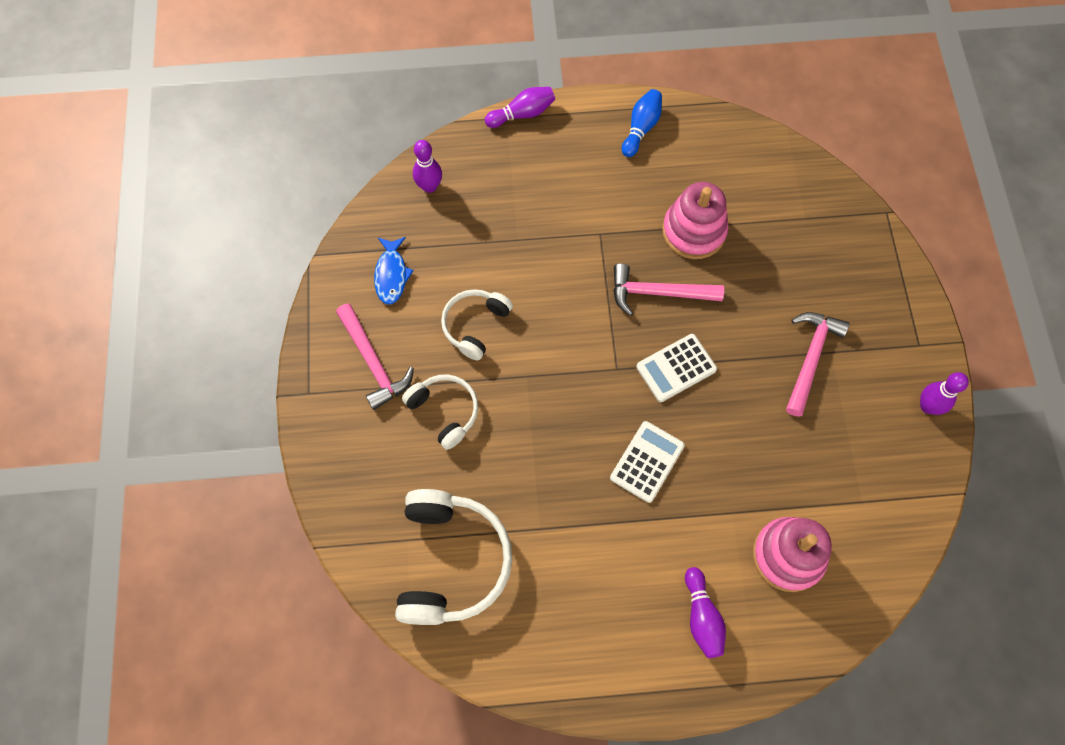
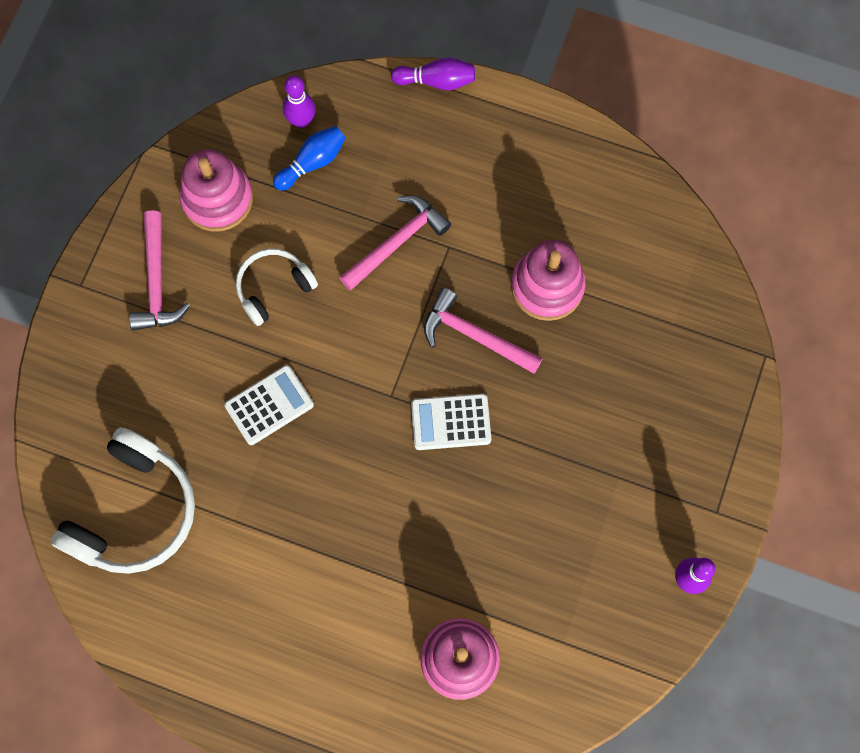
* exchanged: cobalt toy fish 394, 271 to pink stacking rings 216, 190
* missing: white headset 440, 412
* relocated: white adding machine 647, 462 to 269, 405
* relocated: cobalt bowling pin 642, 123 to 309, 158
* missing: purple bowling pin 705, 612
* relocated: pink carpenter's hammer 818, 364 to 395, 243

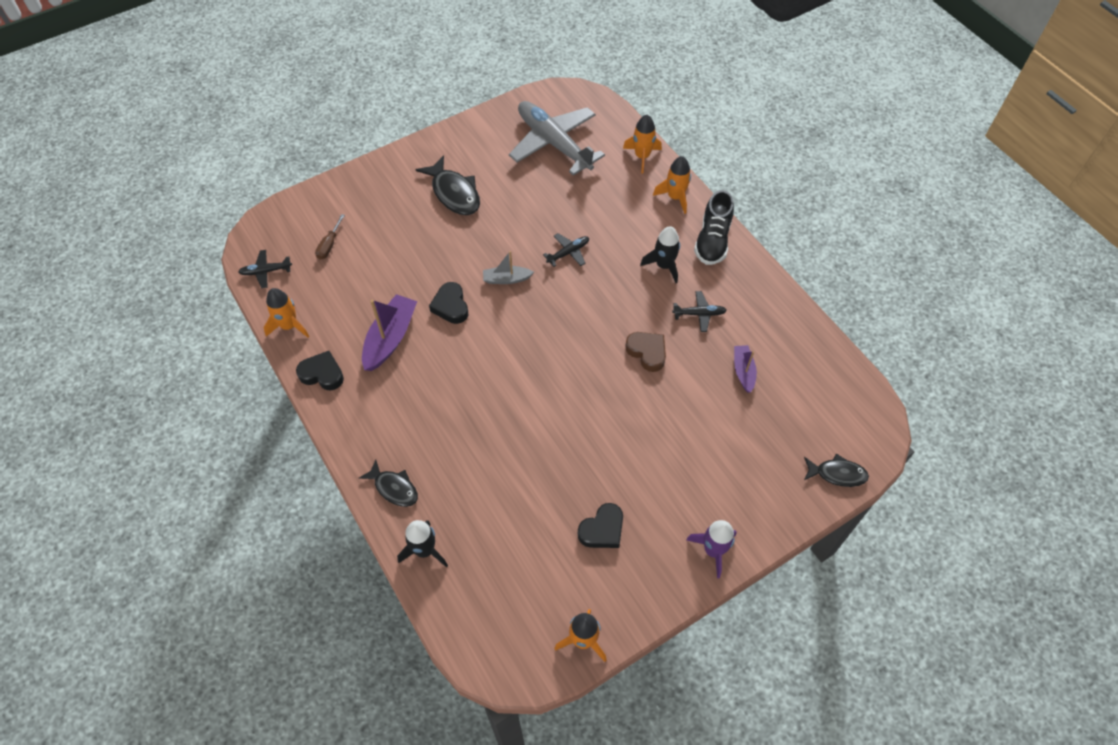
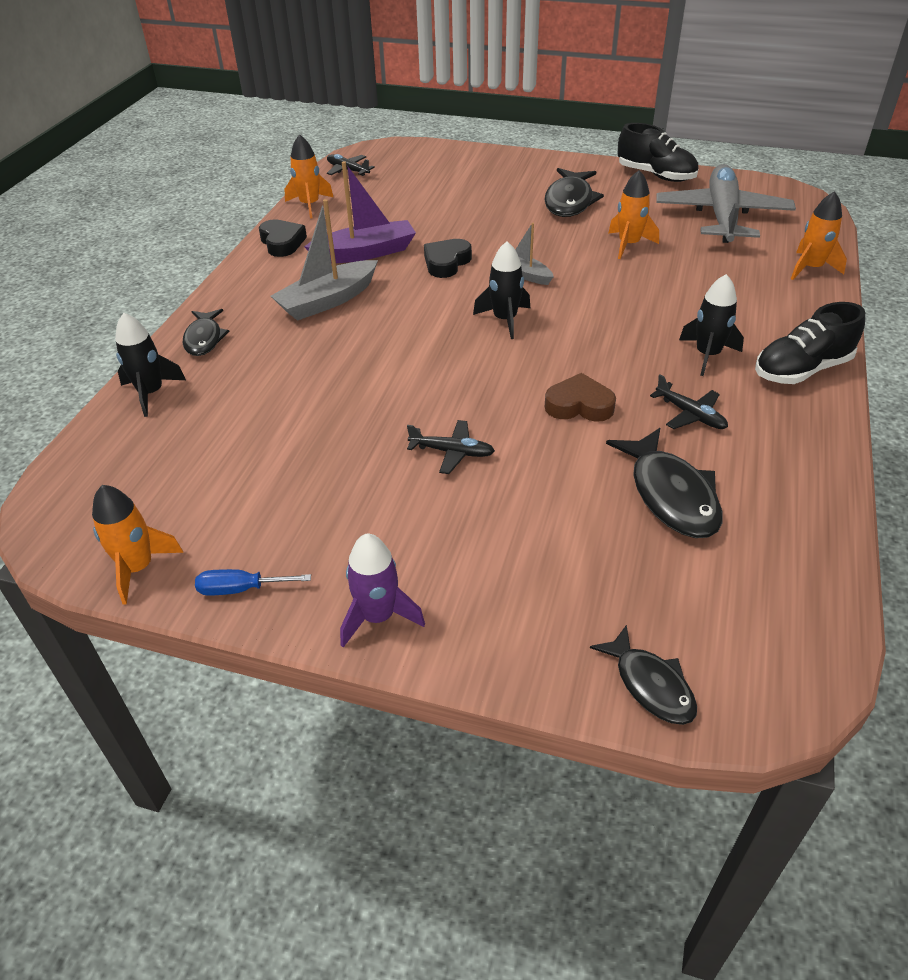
* missing: russet hand screwdriver 330, 237
* relocated: jet-black aeroplane 566, 250 to 451, 447
* missing: jet-black heart shape 600, 525
* spun: russet heart shape 645, 352 = 580, 397 90 degrees counterclockwise
* relocated: orange toy rocket 672, 185 to 633, 214
* exchanged: purple boat 745, 369 to jet-black toy fish 664, 483
* appeared: cobalt hand screwdriver 253, 582
* appeared: ash-grey boat 324, 260
* appeared: jet-black toy rocket 501, 290
* appeared: jet-black sneaker 658, 152

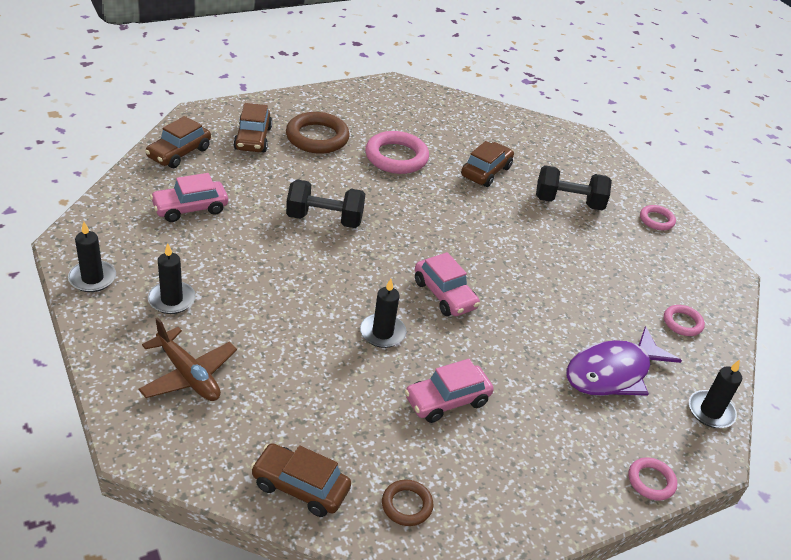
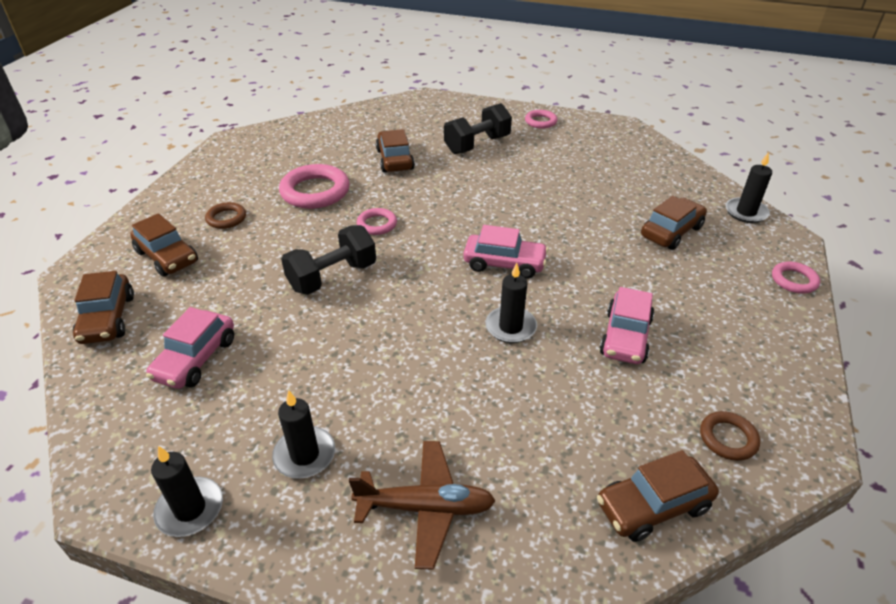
* size: russet hoop 318, 133 = 225, 215 x0.54
* exchanged: purple toy fish 624, 361 to russet car 674, 223
* relocated: pink hoop 684, 320 to 377, 221

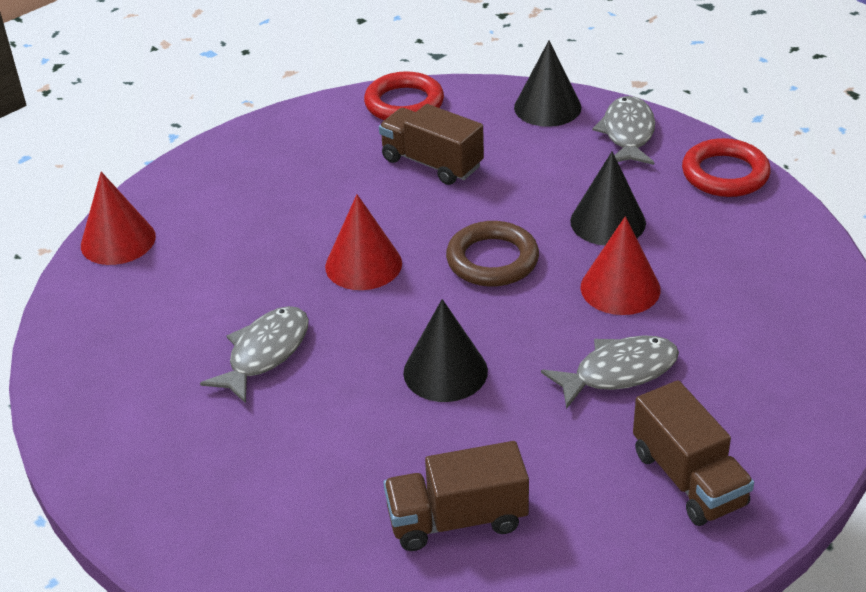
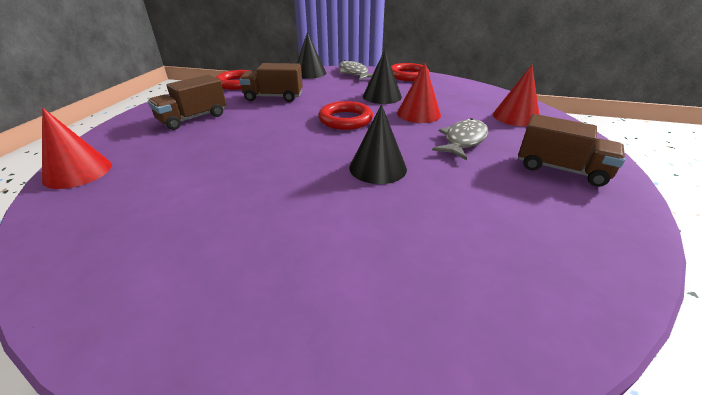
* missing: ash-grey toy fish 254, 355
* relocated: crimson solid cone 363, 242 to 516, 96
* relocated: russet toy truck 456, 496 to 187, 102
* colour: russet hoop 492, 254 to crimson hoop 345, 115

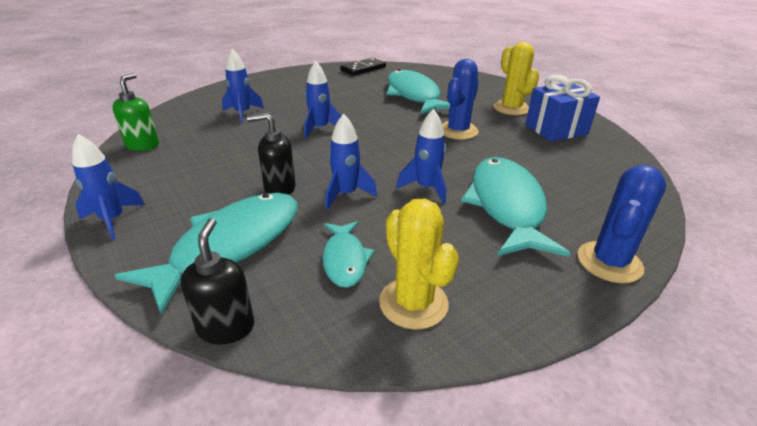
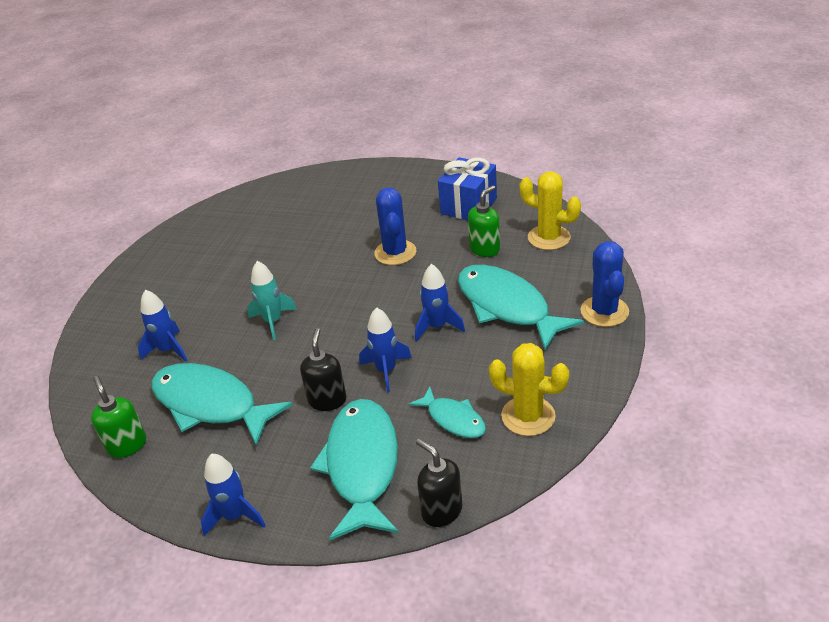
* spun: jet-black soap dispenser 271, 154 = 323, 369 135 degrees clockwise
* colour: cobalt toy rocket 322, 99 to turquoise toy rocket 272, 300
* missing: jet-black domino piece 363, 67
* relocated: turquoise toy fish 418, 92 to 222, 404
* relocated: bright yellow cactus 516, 78 to 550, 210
* appeared: emerald soap dispenser 484, 221

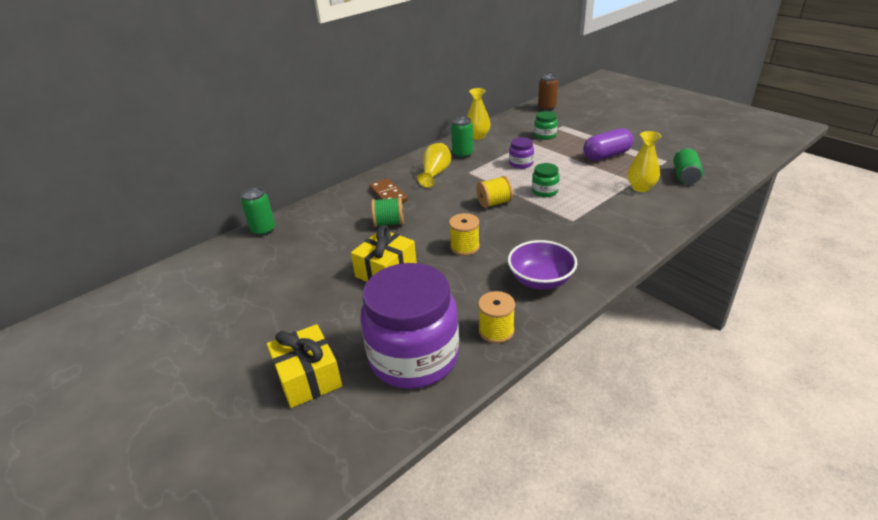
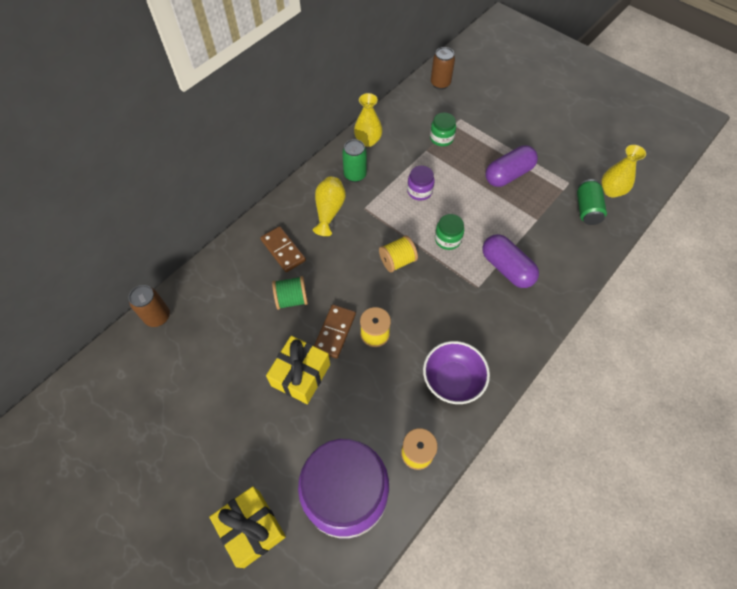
* colour: emerald tin 258, 212 to russet tin 149, 306
* relocated: bright yellow tall vase 644, 161 to 623, 171
* appeared: russet domino piece 335, 331
* appeared: purple pill shape 510, 261

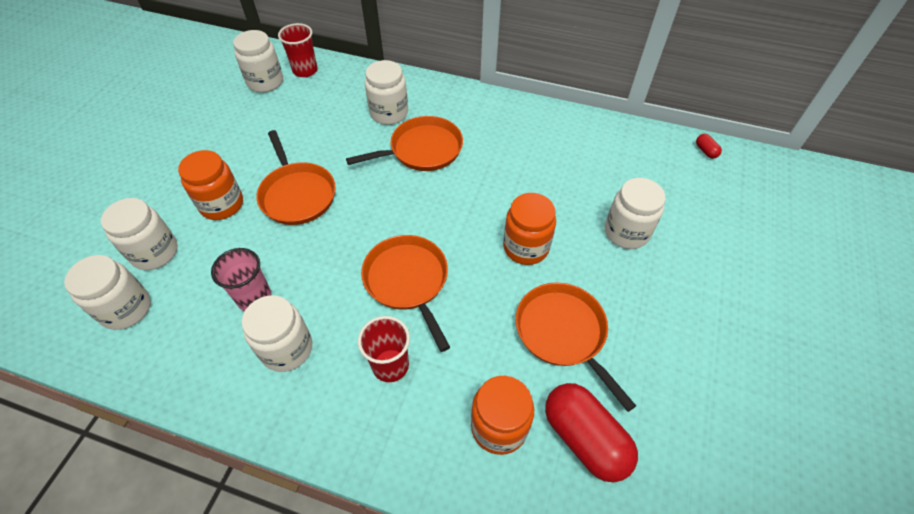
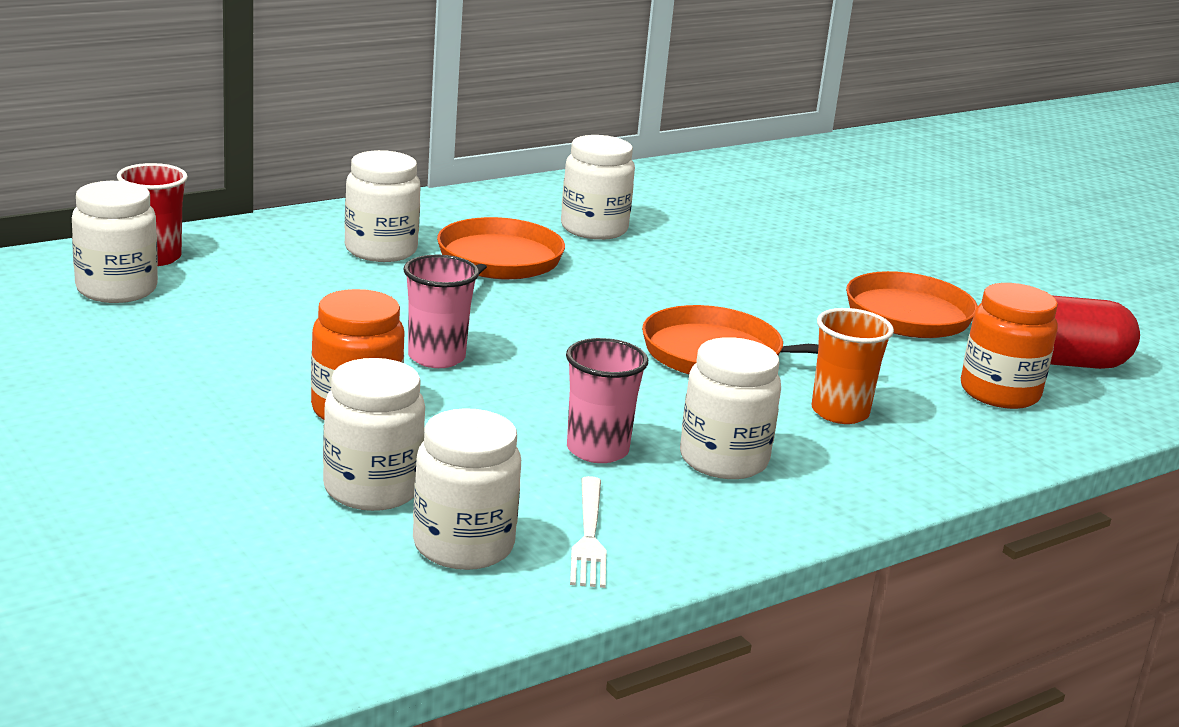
* exchanged: orange pan 296, 177 to pink cup 441, 311
* colour: crimson cup 384, 349 to orange cup 853, 366
* missing: orange preserve jar 529, 229
* relocated: white preserve jar 635, 213 to 598, 187
* missing: crimson pill shape 709, 146
* appeared: white fork 588, 532

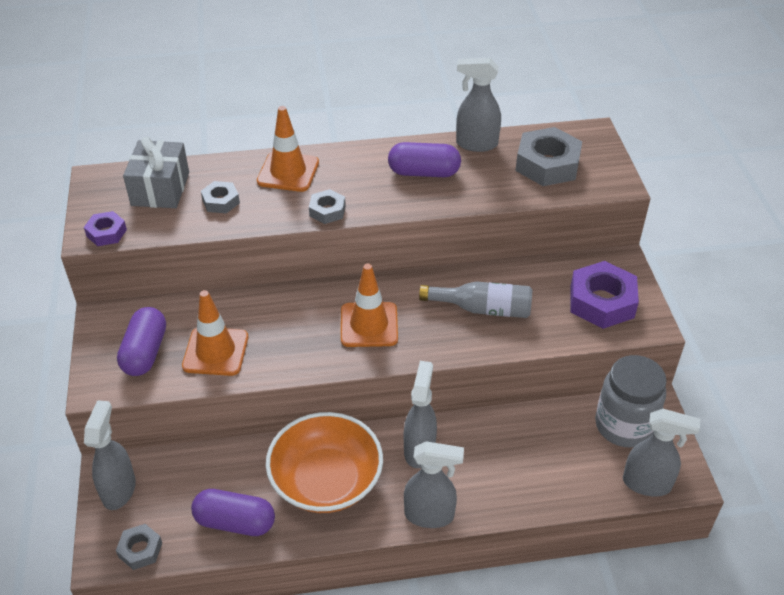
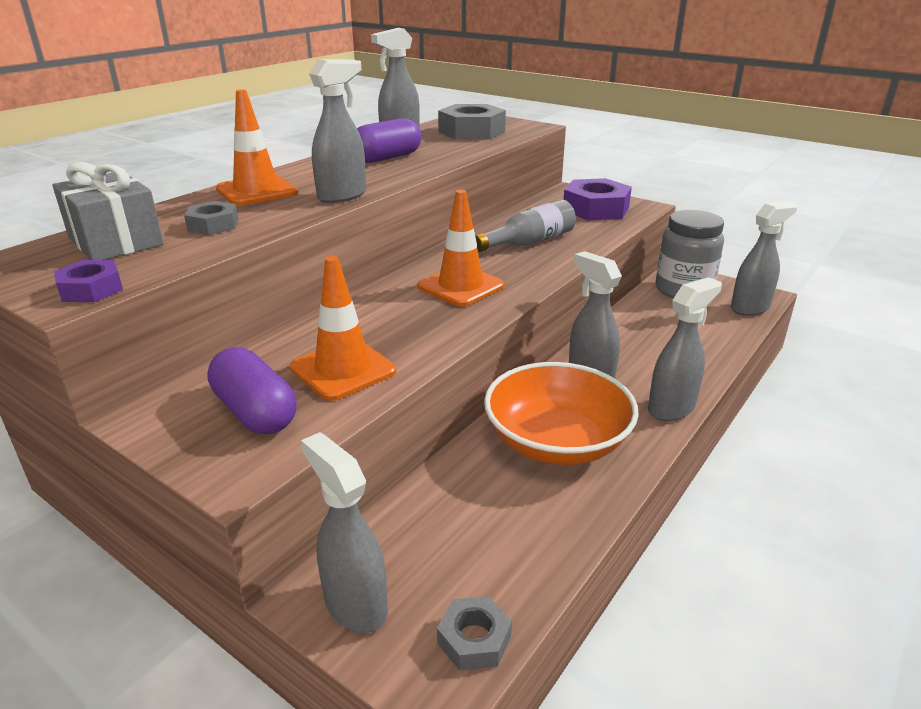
* missing: purple pill shape 233, 512
* exchanged: ash-grey hexagon nut 327, 206 to ash-grey sprayer 337, 131

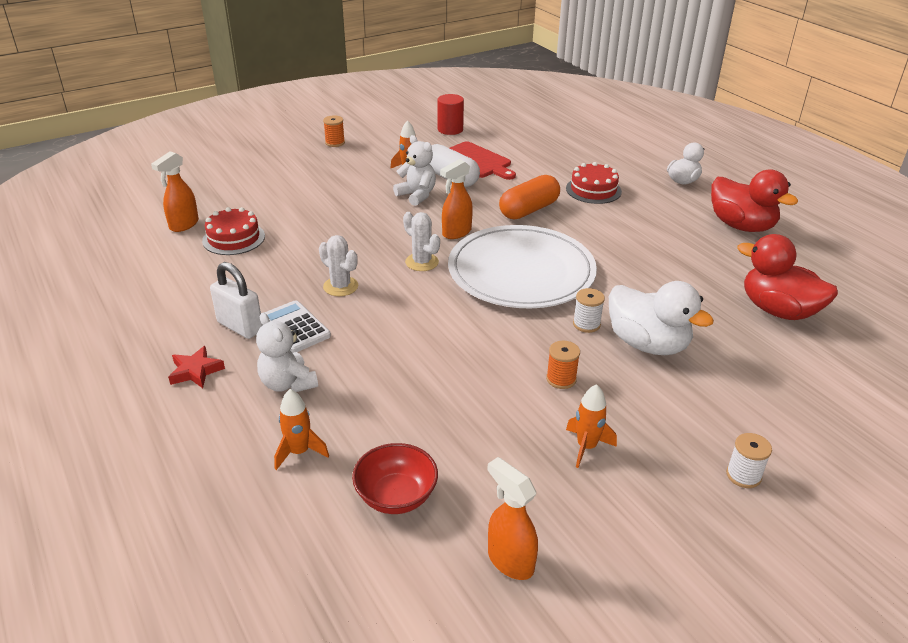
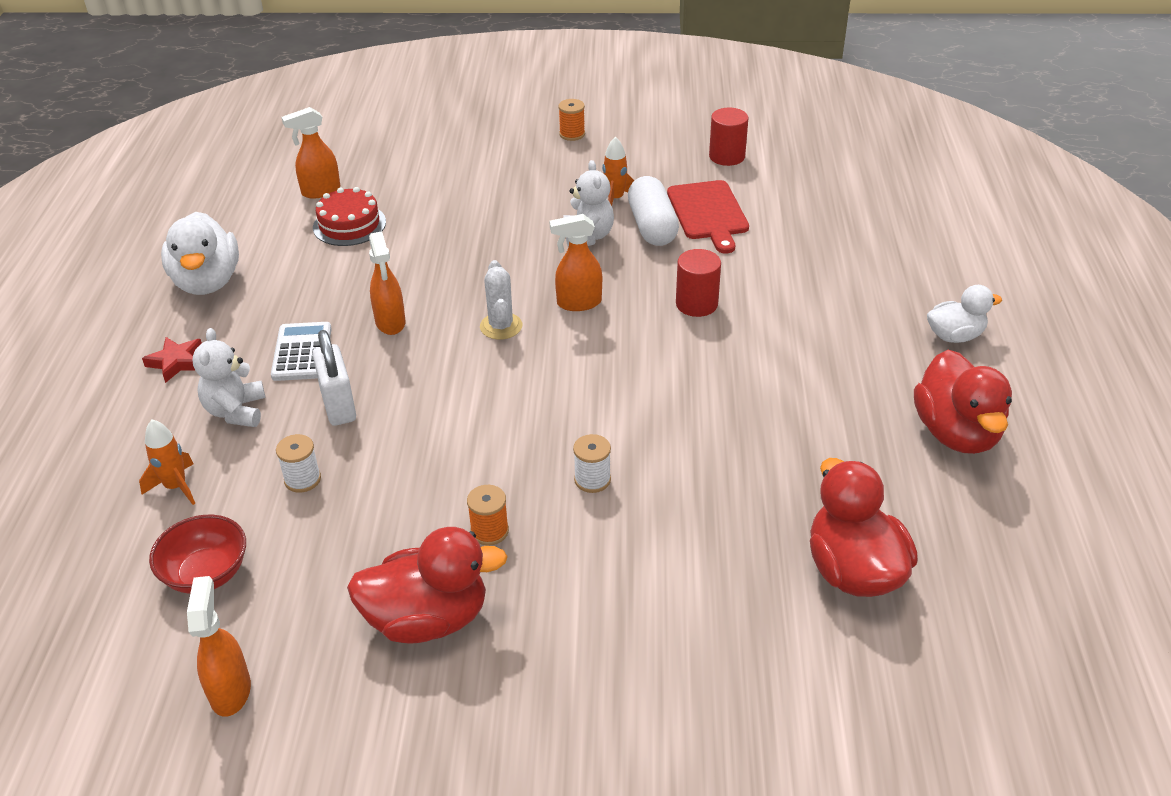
* relocated: white lock 236, 300 to 334, 378
* exchanged: white cactus 338, 265 to orange sprayer 387, 283
* missing: white dinner plate 522, 266
* exchanged: orange pill shape 529, 197 to crimson solid cylinder 698, 283
* missing: crimson layer cake 594, 183
* exchanged: orange toy rocket 591, 426 to crimson rubber duck 427, 585
* relocated: white rubber duck 661, 318 to 200, 253
* relocated: white reel of thread 749, 460 to 298, 463

